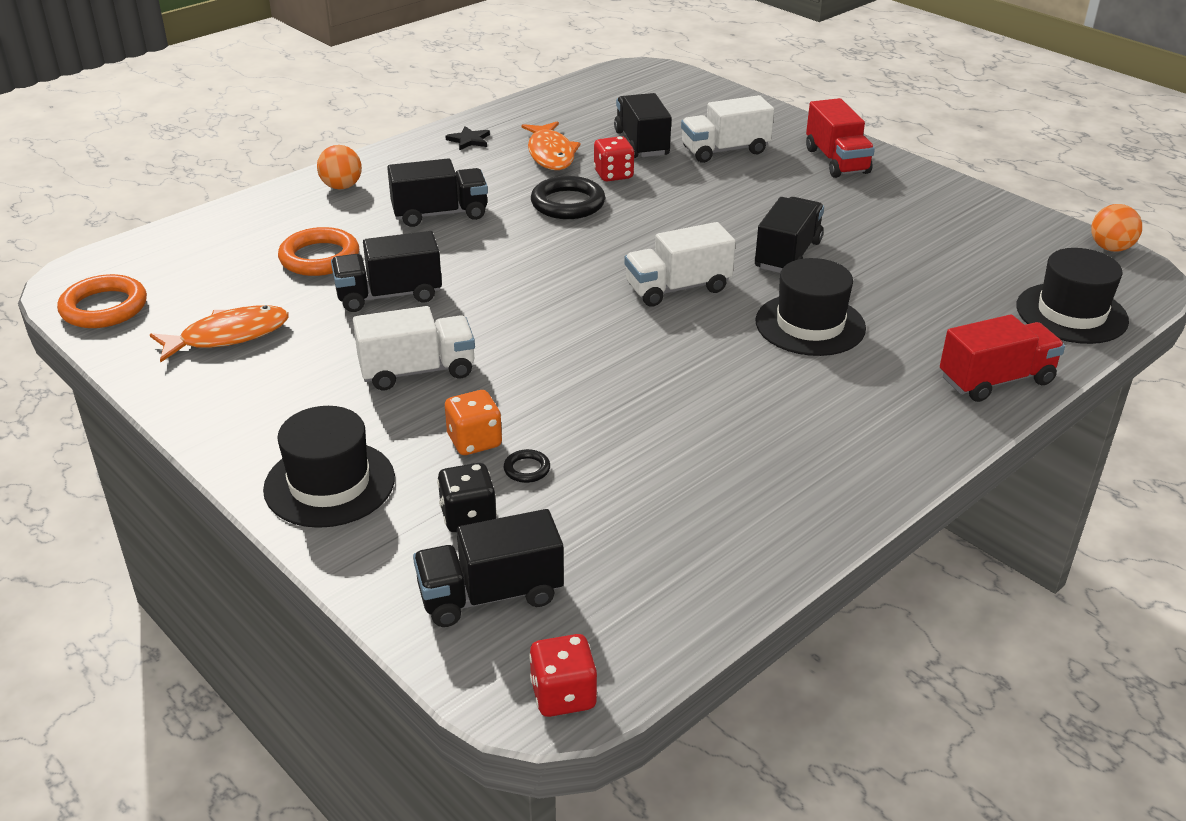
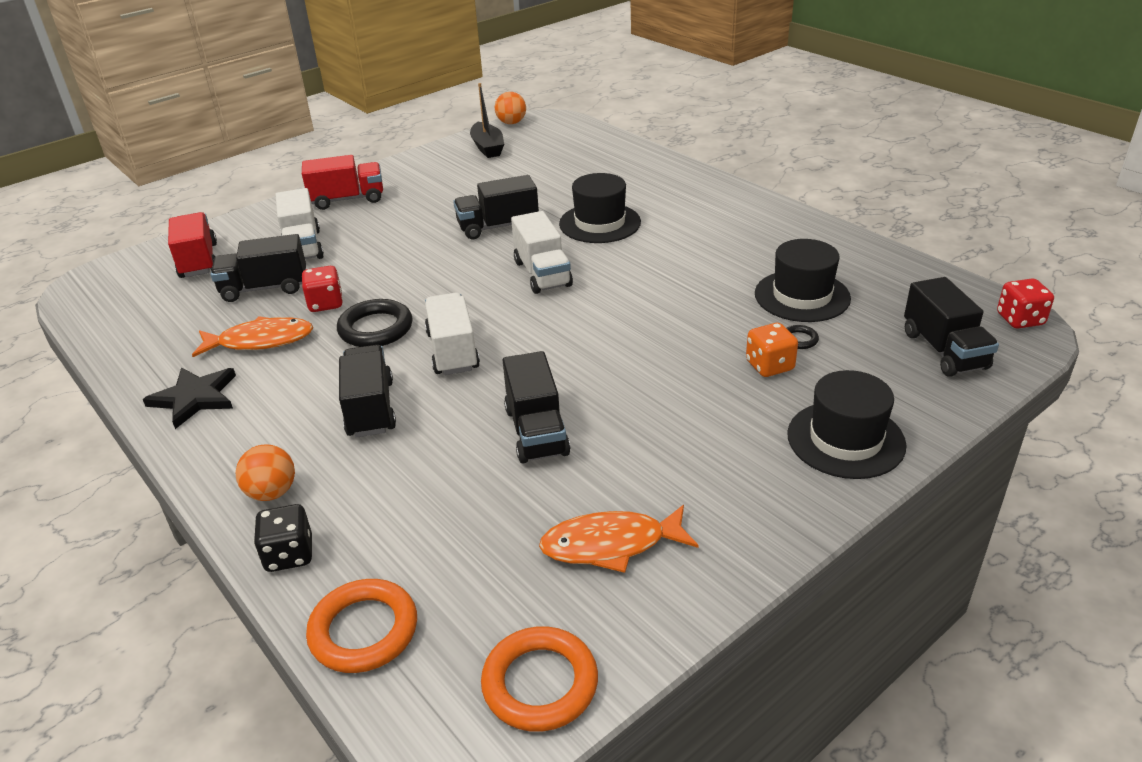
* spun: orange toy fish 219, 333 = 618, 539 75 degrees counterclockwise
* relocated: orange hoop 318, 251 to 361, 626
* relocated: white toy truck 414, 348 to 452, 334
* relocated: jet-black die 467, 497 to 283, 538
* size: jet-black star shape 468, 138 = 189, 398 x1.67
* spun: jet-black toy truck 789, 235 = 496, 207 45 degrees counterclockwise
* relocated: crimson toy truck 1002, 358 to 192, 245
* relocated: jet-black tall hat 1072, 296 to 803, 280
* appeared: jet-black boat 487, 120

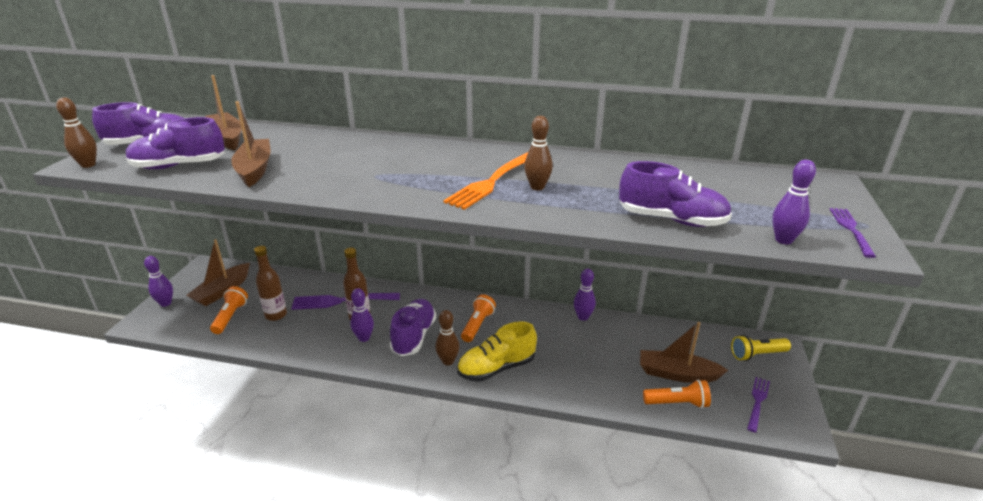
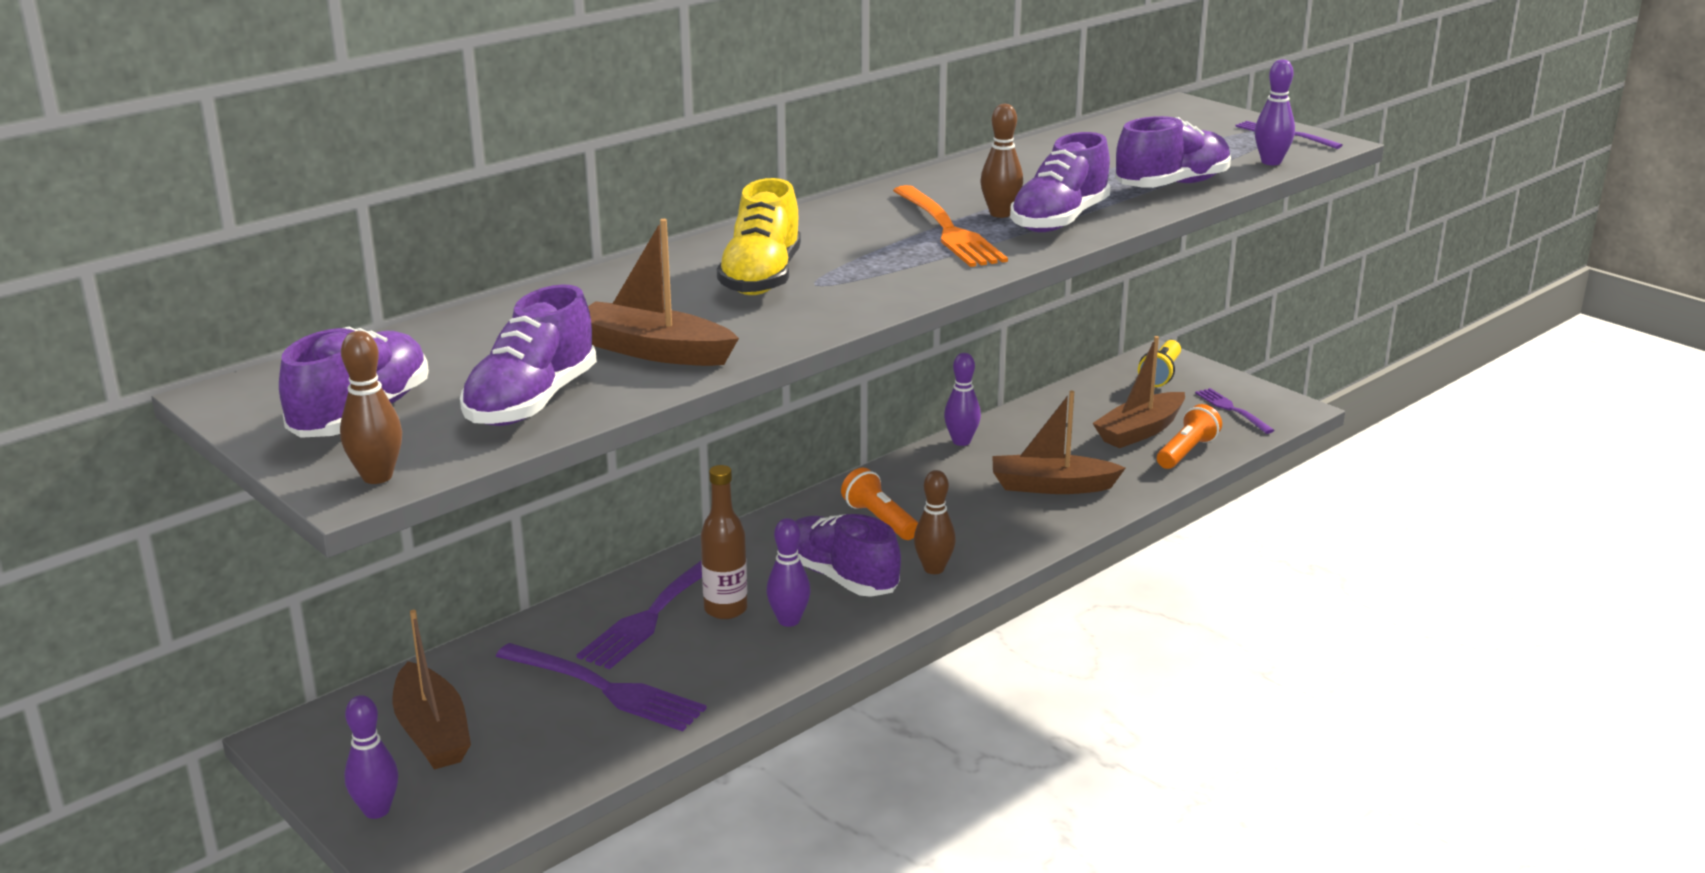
* relocated: russet boat 224, 112 to 1059, 442
* missing: orange torch 229, 310
* exchanged: russet drink bottle 270, 283 to purple fork 601, 687
* relocated: bright yellow sneaker 497, 351 to 759, 236
* appeared: purple sneaker 1060, 182

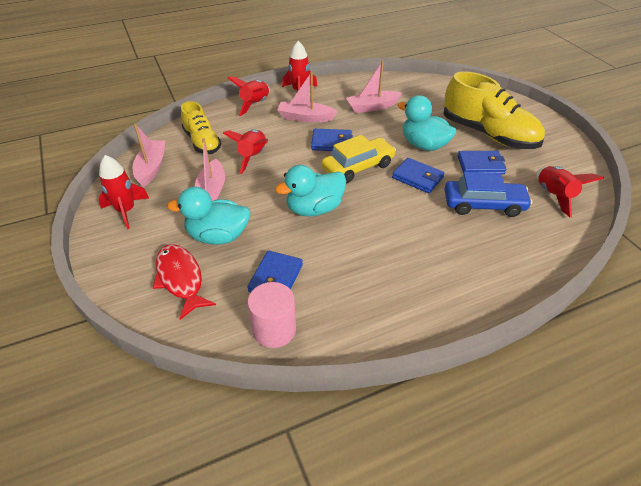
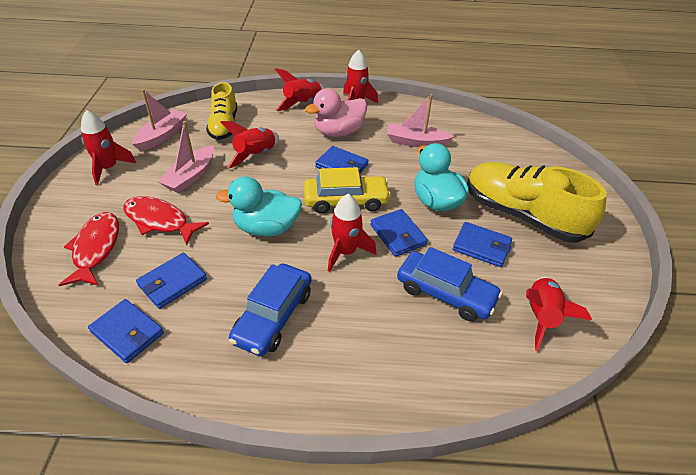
* exchanged: turquoise rubber duck 209, 216 to crimson toy fish 166, 220
* exchanged: pink solid cylinder 272, 315 to cobalt card wallet 126, 331
* exchanged: pink boat 307, 97 to pink rubber duck 336, 112
* spun: bright yellow sneaker 494, 110 = 537, 202 150 degrees clockwise
* appeared: cobalt car 270, 309
* appeared: crimson toy rocket 352, 233

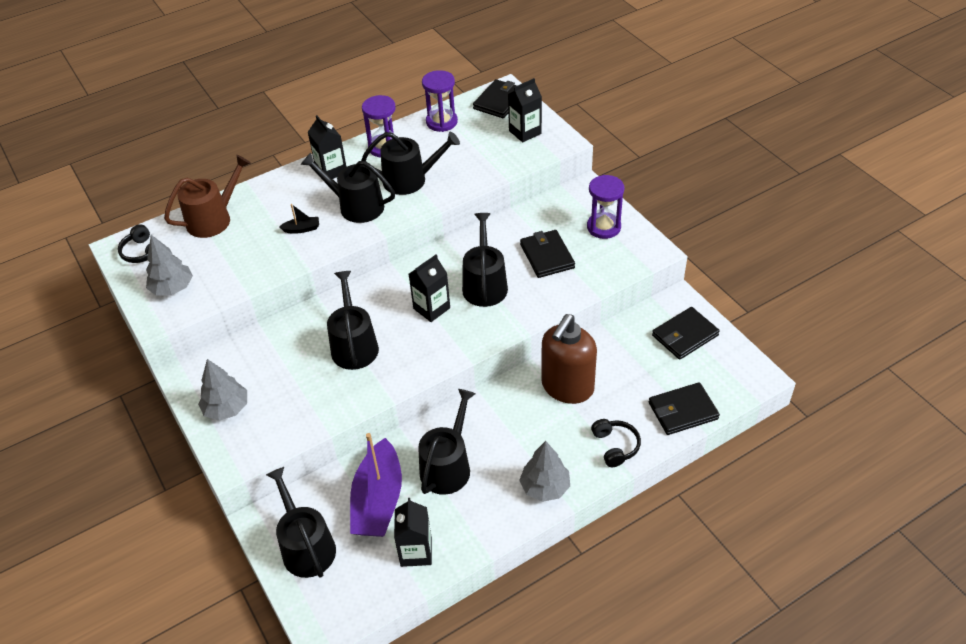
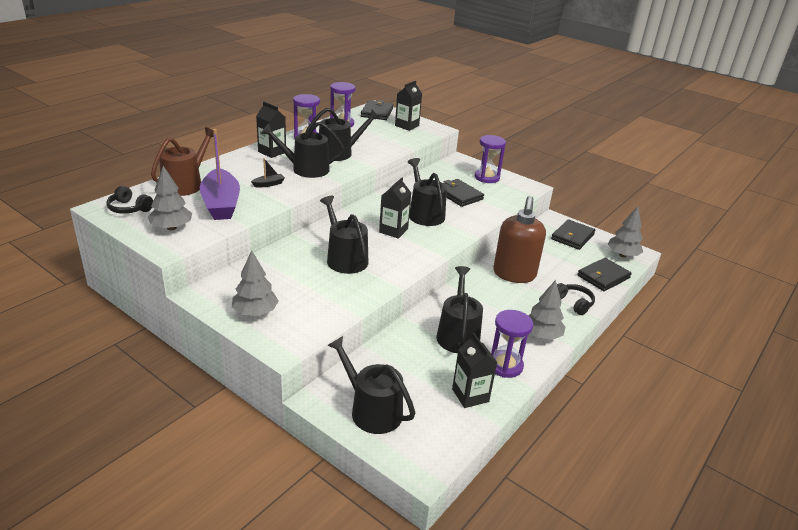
* relocated: purple boat 376, 485 to 220, 174
* appeared: purple sand timer 512, 344
* appeared: ash-grey tree 625, 231

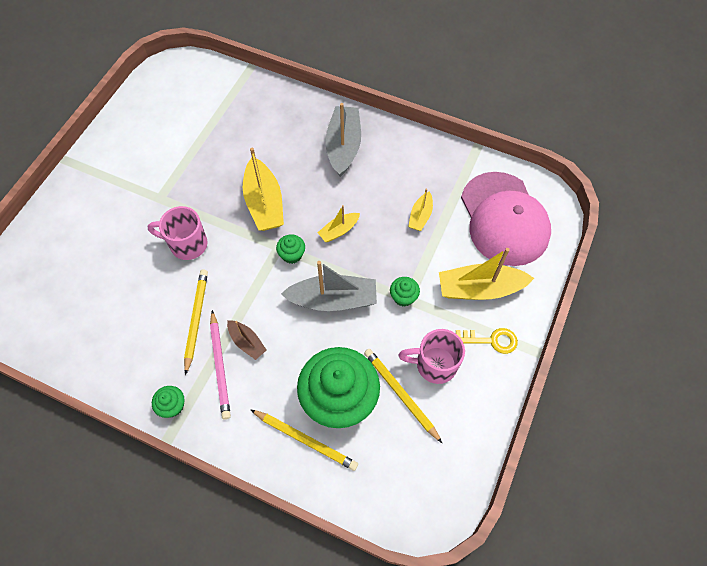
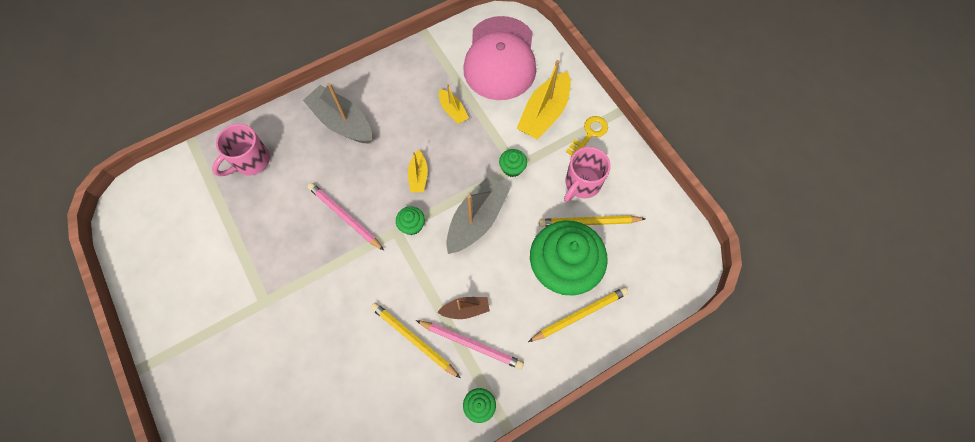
* relocated: pink mug 178, 233 to 241, 150
* exchanged: bright yellow boat 263, 189 to pink wooden pencil 346, 217
* spun: pink peaked cap 506, 219 = 499, 58 75 degrees clockwise

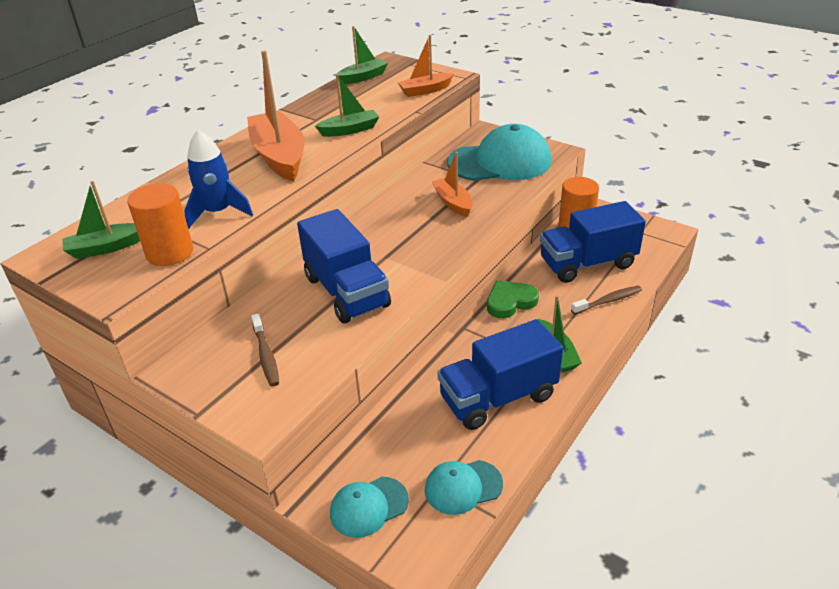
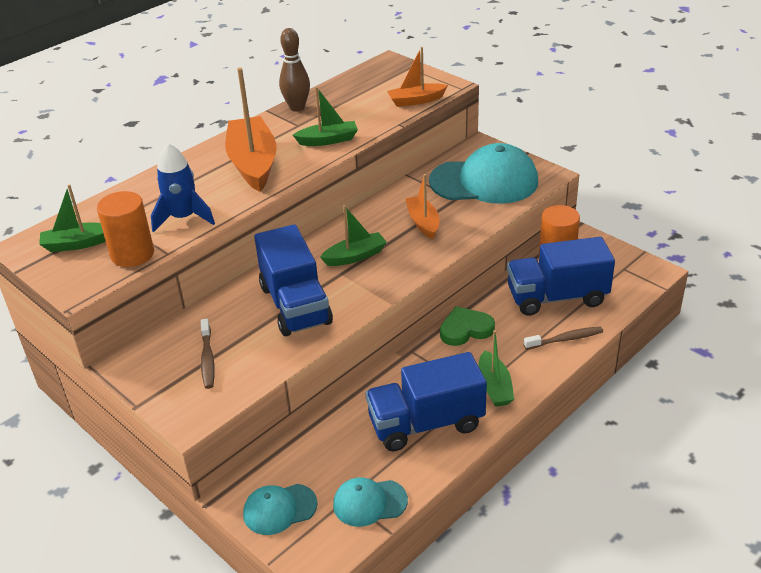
* relocated: emerald boat 362, 55 to 353, 235
* appeared: russet bowling pin 294, 70

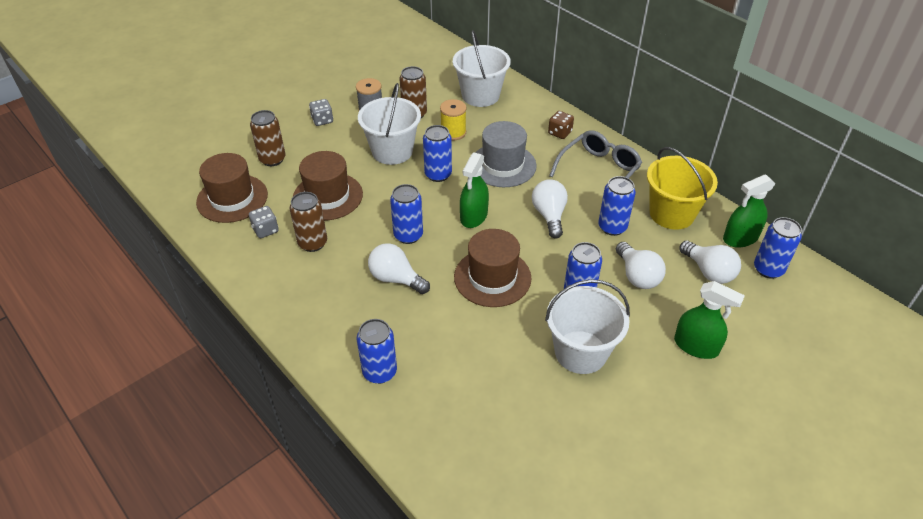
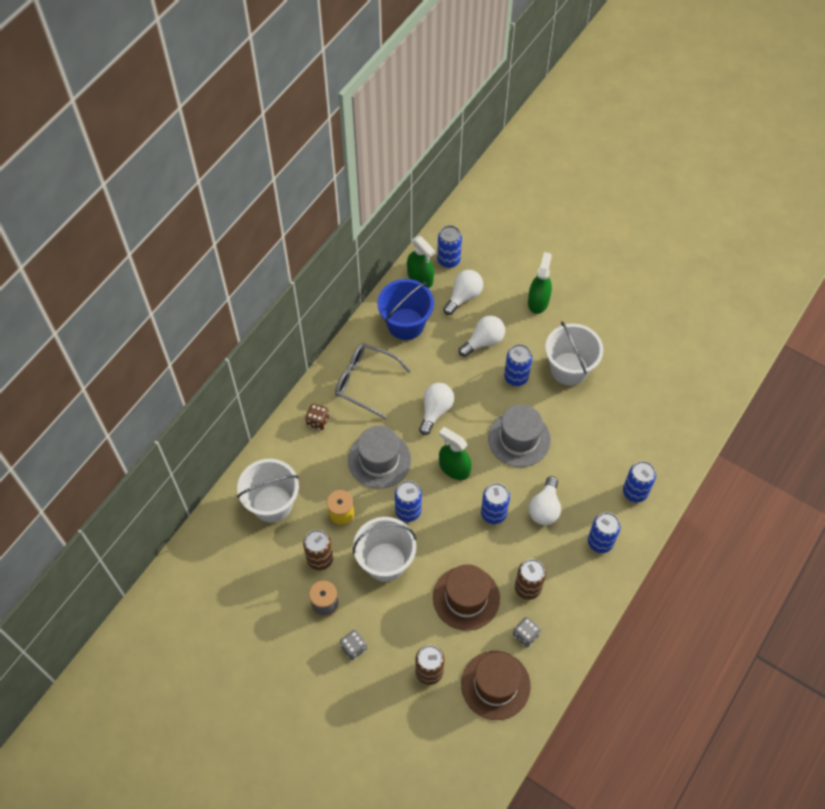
* colour: russet tall hat 493, 268 to ash-grey tall hat 519, 435
* spun: emerald sprayer 474, 190 = 455, 453 150 degrees counterclockwise
* spun: white lightbulb 550, 209 = 436, 409 135 degrees clockwise
* relocated: cobalt tin 617, 206 to 604, 532
* colour: bright yellow bucket 682, 188 to cobalt bucket 405, 309

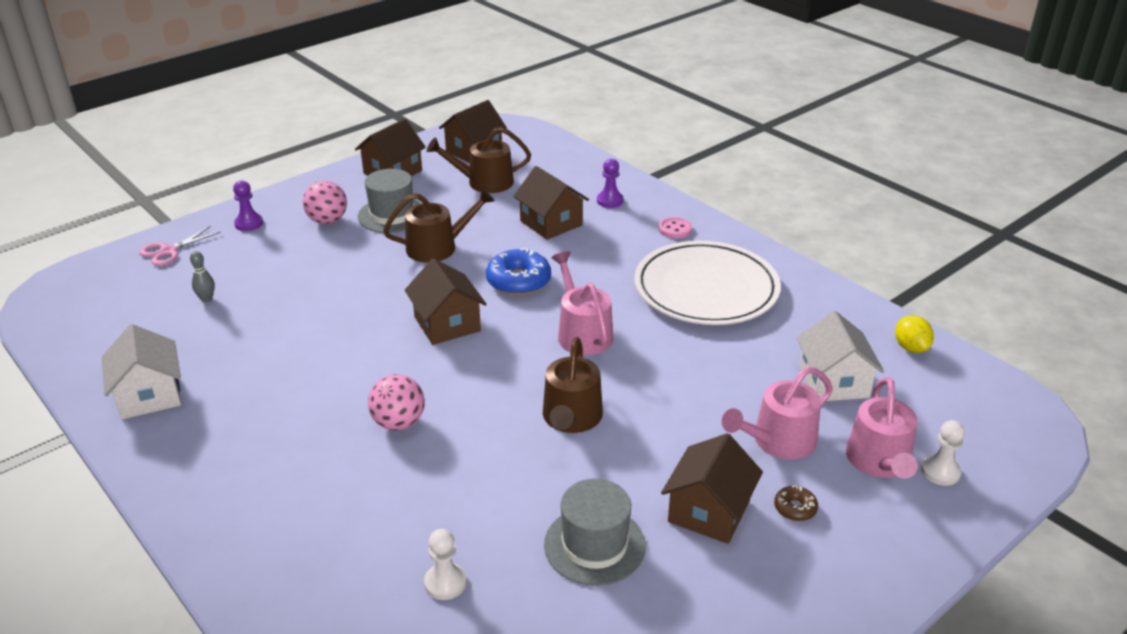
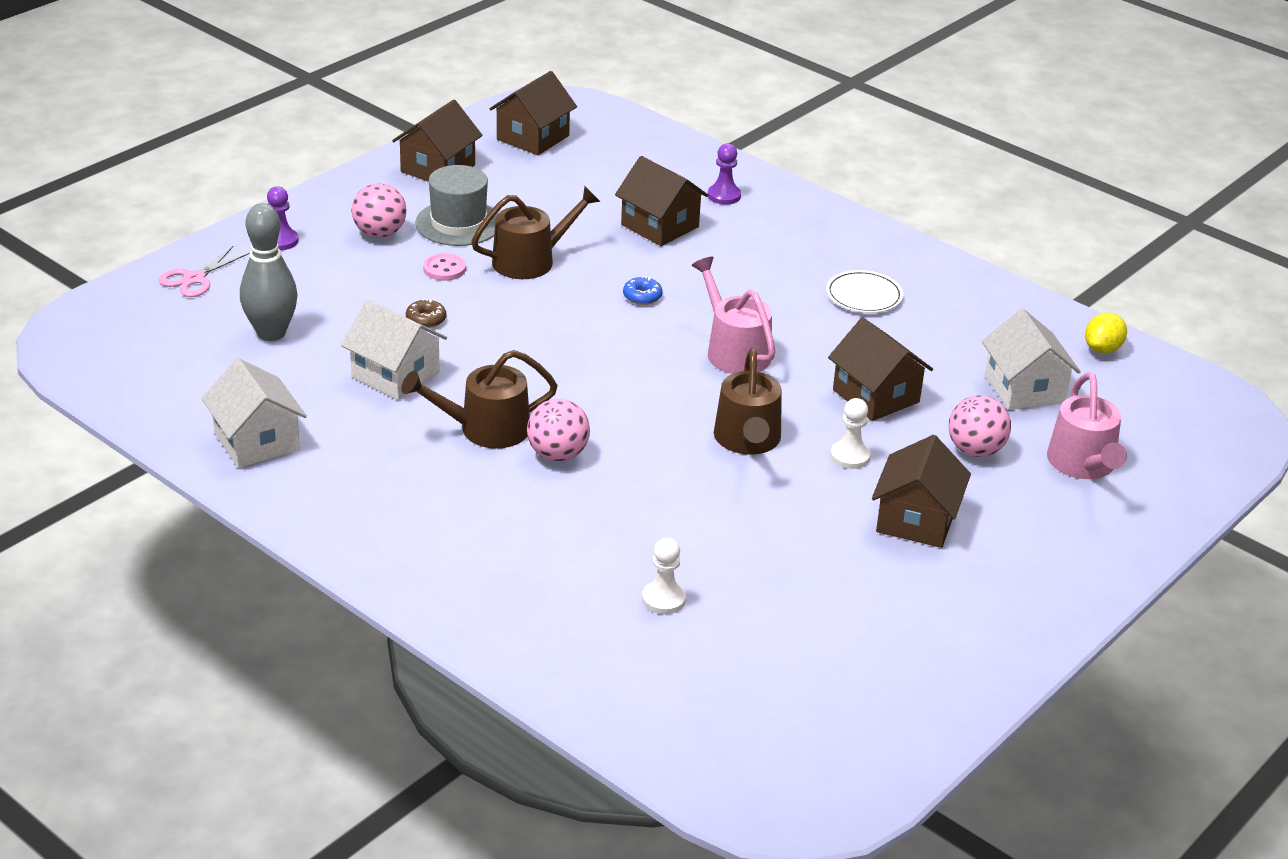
* size: ash-grey bowling pin 202, 276 = 269, 272 x2.15
* relocated: russet house 446, 301 to 880, 369
* relocated: russet watering can 479, 160 to 479, 399
* size: cobalt doughnut 518, 272 = 643, 290 x0.51
* missing: ash-grey tall hat 595, 532
* size: white dinner plate 708, 283 = 864, 291 x0.45
* relocated: pink shirt button 675, 227 to 444, 267
* exchanged: pink watering can 777, 413 to pink sphere 980, 426
* relocated: russet doughnut 796, 503 to 426, 313
* spun: bright yellow citrus fruit 914, 334 = 1106, 333 60 degrees clockwise
* relocated: white pawn 943, 453 to 850, 433
* appeared: white house 394, 350

